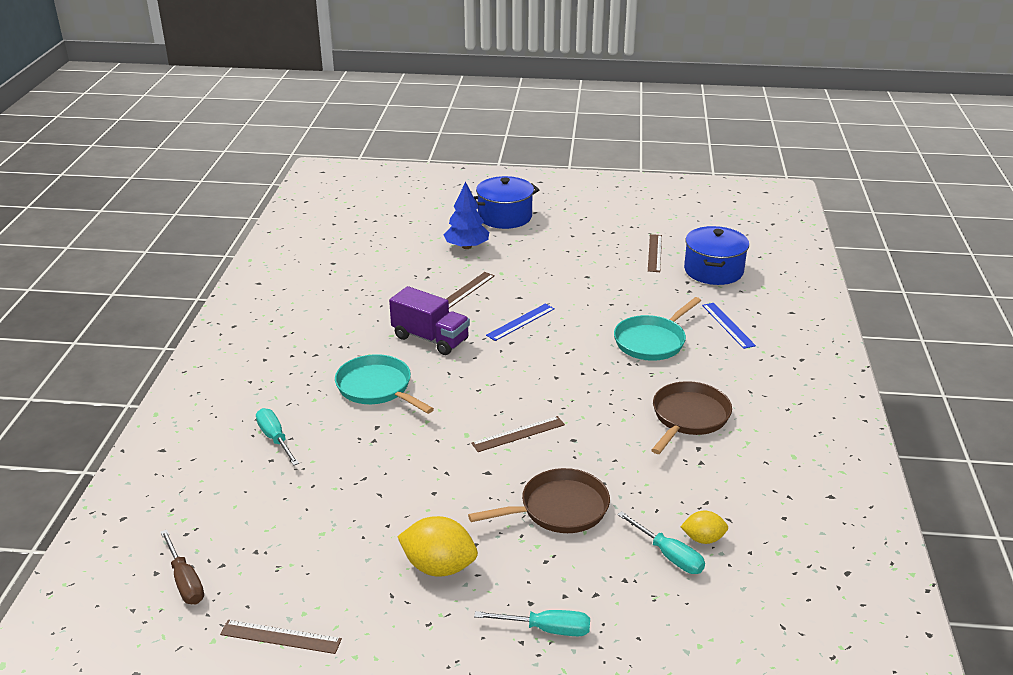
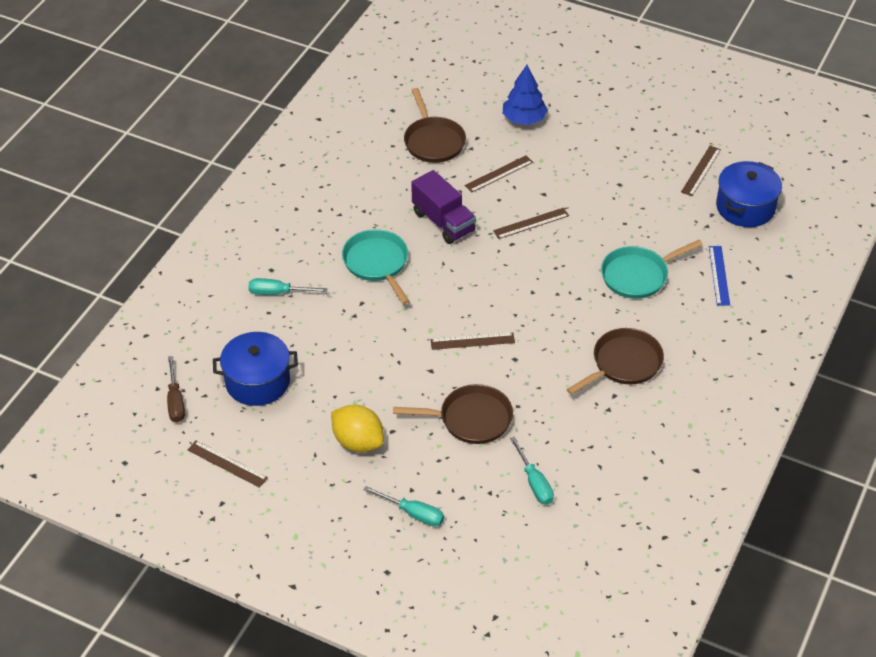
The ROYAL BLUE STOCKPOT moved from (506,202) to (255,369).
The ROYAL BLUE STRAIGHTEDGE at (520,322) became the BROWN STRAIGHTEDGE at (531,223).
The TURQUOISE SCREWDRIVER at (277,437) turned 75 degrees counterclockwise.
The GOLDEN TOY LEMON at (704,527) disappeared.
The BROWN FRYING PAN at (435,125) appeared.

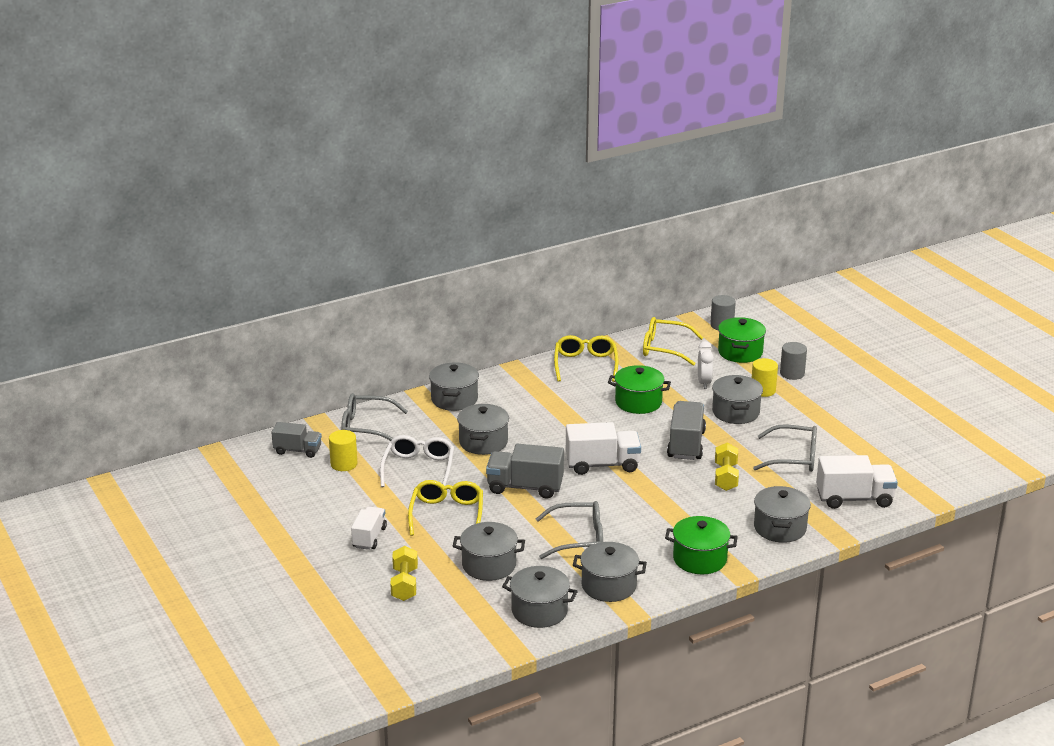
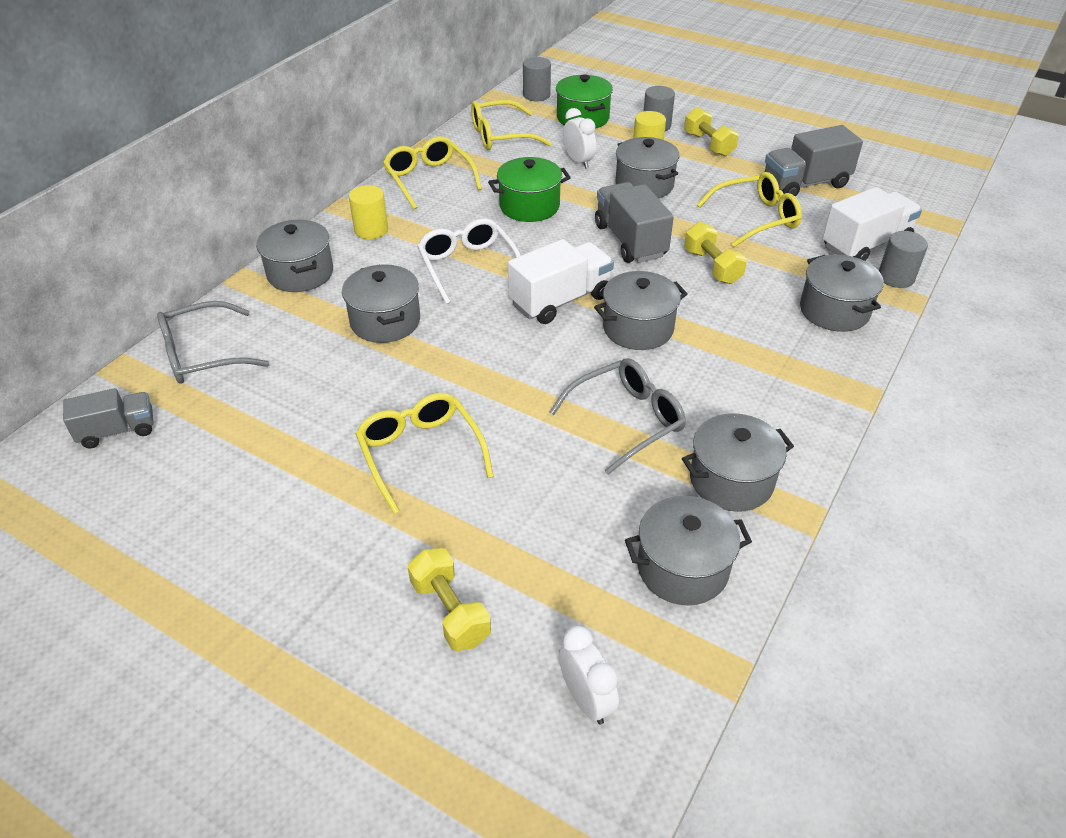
The GRAY EYEGLASSES at (785,448) became the GOLDEN EYEGLASSES at (749,209).
The GOLDEN CYLINDER moved from (343,450) to (368,212).
The SNOW-WHITE EYEGLASSES moved from (417,461) to (469,261).
The GRAY LORRY moved from (525,471) to (814,161).
The SNOW-WHITE LORRY at (369,528) disappeared.
The LEAF-GREEN STOCKPOT at (701,545) disappeared.
The GRAY STOCKPOT moved from (489,551) to (640,310).
The GOLDEN HAND WEIGHT at (711,131) appeared.
The GRAY CYLINDER at (903,259) appeared.
The SNOW-WHITE CLOCK at (589,675) appeared.

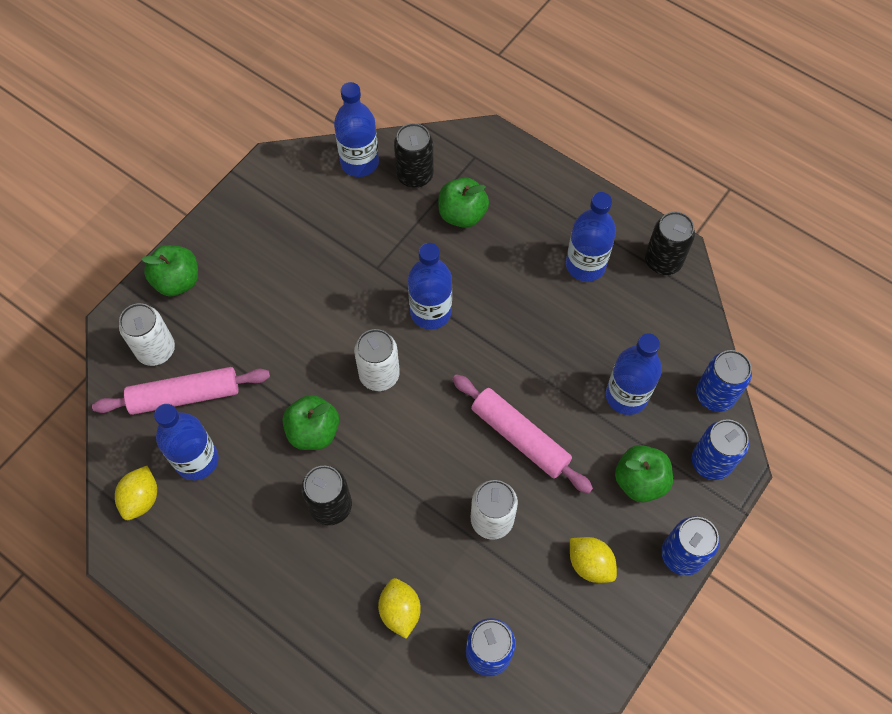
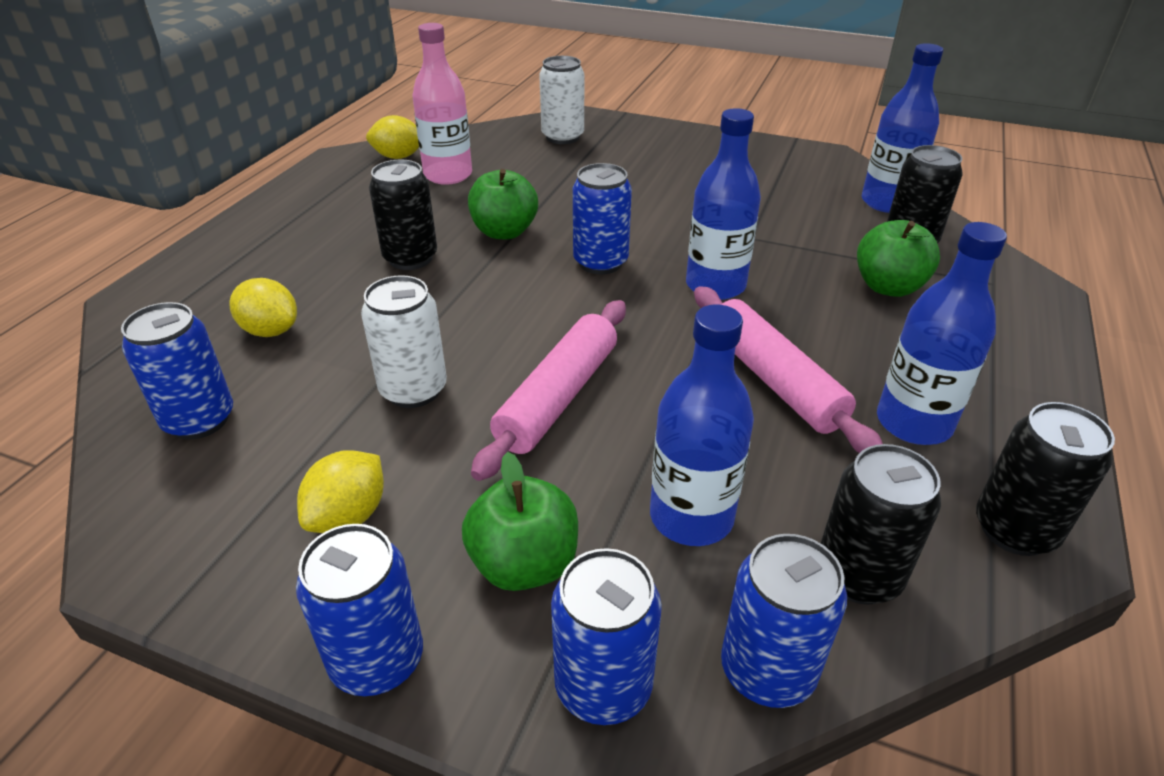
The LEAF-GREEN APPLE at (170,270) disappeared.
The SNOW-WHITE SODA CAN at (377,360) became the ROYAL BLUE SODA CAN at (602,218).
The PINK PASTRY ROLLER moved from (181,391) to (788,369).
The ROYAL BLUE BOTTLE at (186,442) became the PINK BOTTLE at (442,104).
The GOLDEN TOY LEMON at (399,608) turned 60 degrees clockwise.
The EBONY SODA CAN at (881,524) appeared.

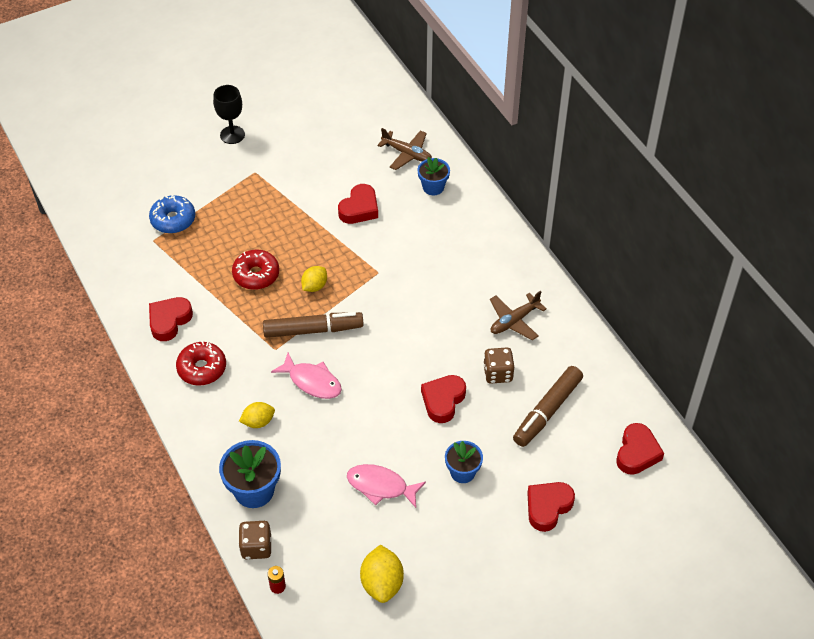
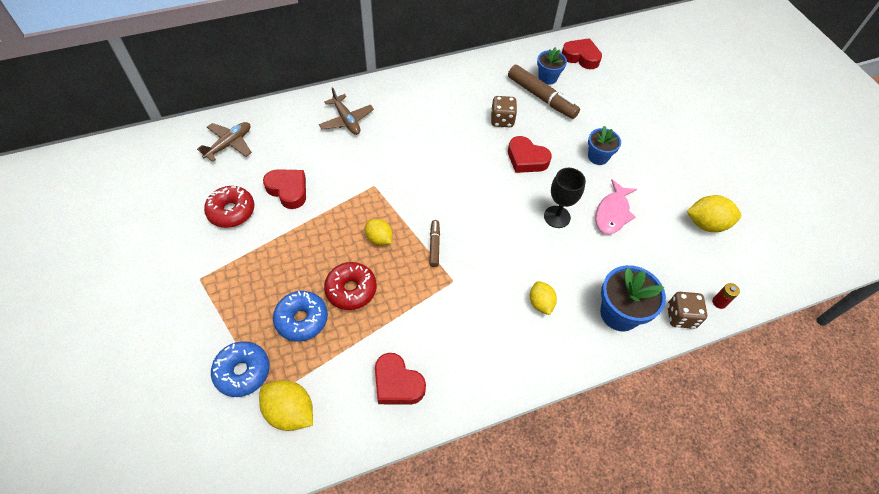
The EBONY CHALICE moved from (229,114) to (565,198).
The ROYAL BLUE PLANT POT moved from (433,176) to (552,66).
The BROWN TOY PLANE moved from (518,315) to (346,111).
The BROWN FELT PEN at (313,325) changed to 0.52 times the size.
The RED DONUT moved from (201,363) to (229,207).
The PINK FISH FIGURE at (306,376) disappeared.
The RED HEART SHAPE at (551,507) disappeared.
The ROYAL BLUE DONUT at (300,316) appeared.
The GOLDEN TOY LEMON at (286,405) appeared.

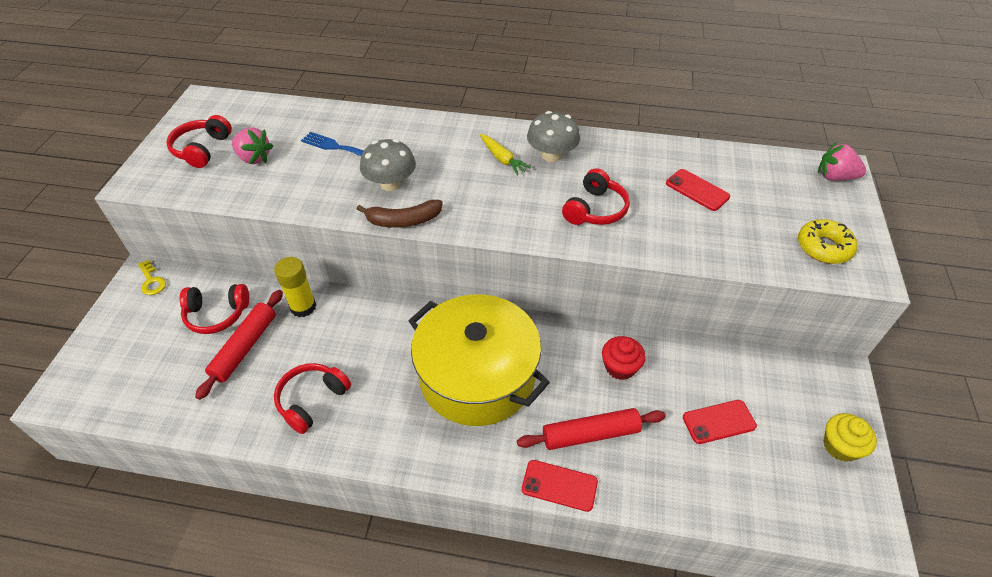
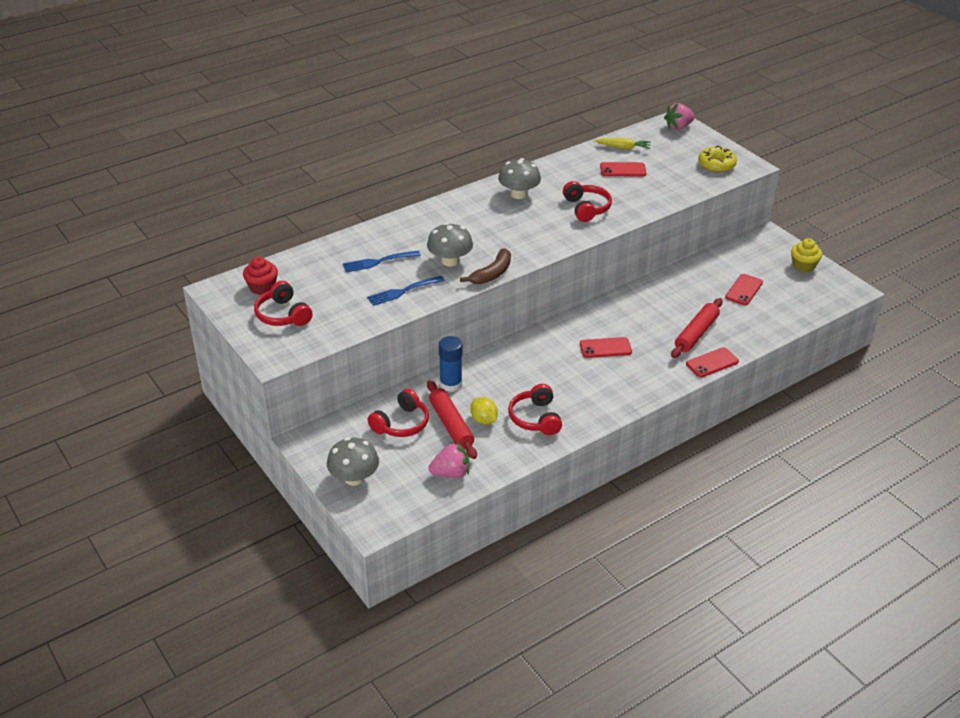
The PINK STRAWBERRY moved from (252,145) to (449,460).
The GOLDEN CARROT moved from (505,155) to (623,143).
The GOLDEN GLUE STICK at (295,287) became the ROYAL BLUE GLUE STICK at (450,364).
The GOLDEN DOOR KEY at (152,277) disappeared.
The GOLDEN STOCKPOT at (479,360) was replaced by the RED SMARTPHONE at (606,347).
The RED MUFFIN moved from (624,358) to (260,276).
The ROYAL BLUE FORK at (406,291) appeared.
The GOLDEN TOY LEMON at (484,410) appeared.
The GRAY FUNGUS at (353,461) appeared.

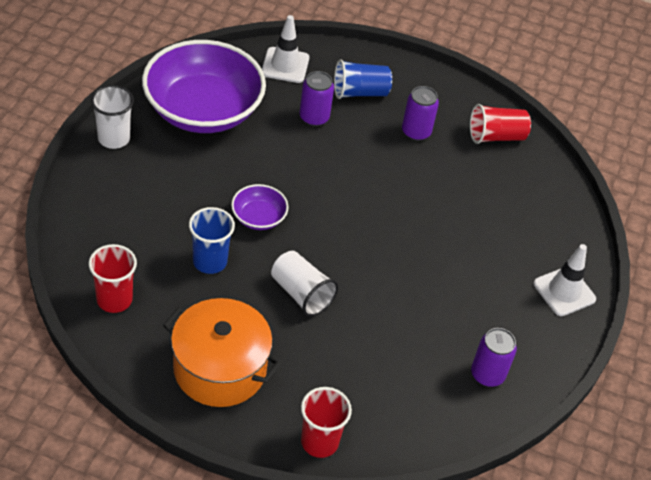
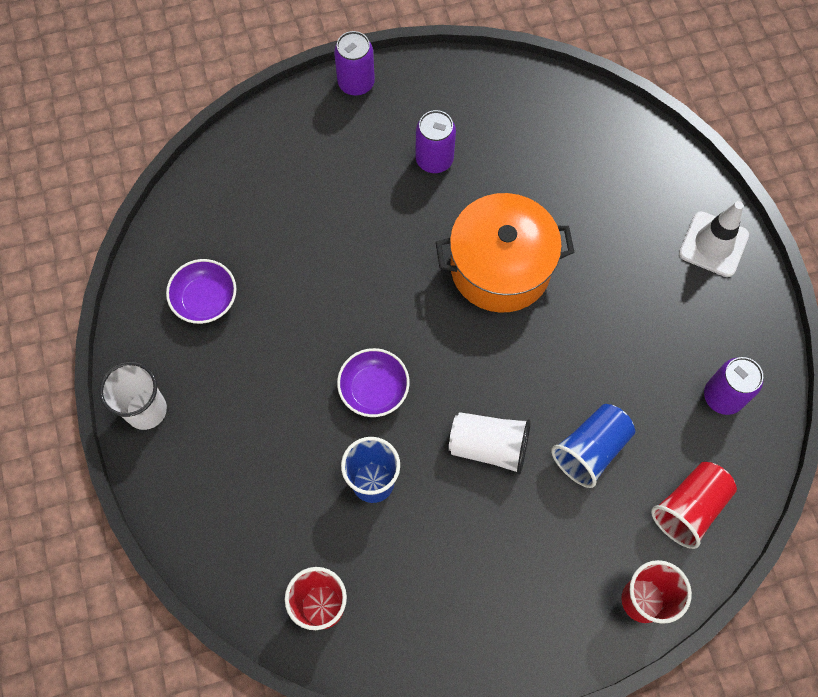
The SNOW-WHITE TRAFFIC CONE at (285,49) disappeared.
The VIOLET BOWL at (204,86) changed to 0.44 times the size.
The ROYAL BLUE CUP moved from (363,79) to (593,446).
The VIOLET SODA CAN moved from (317,99) to (354,63).
The RED CUP moved from (500,124) to (694,505).
The BRIGHT ORANGE STOCKPOT moved from (222,352) to (505,253).

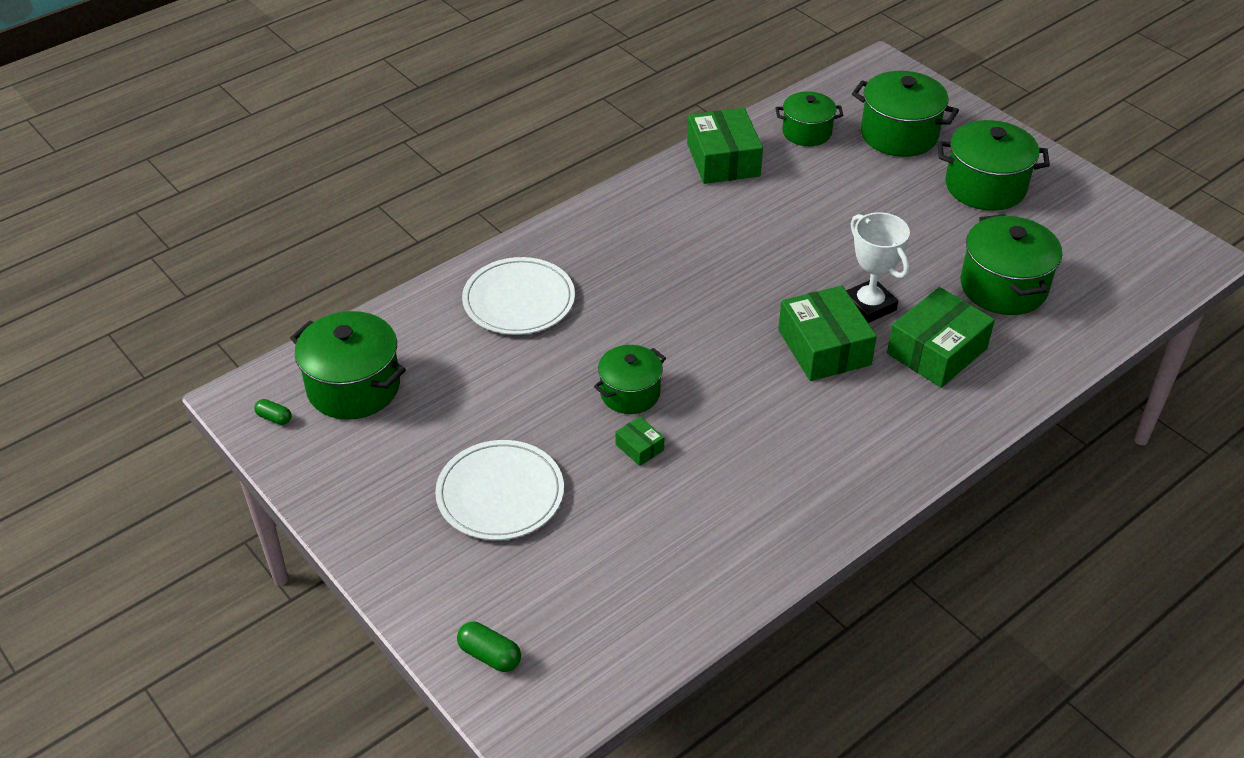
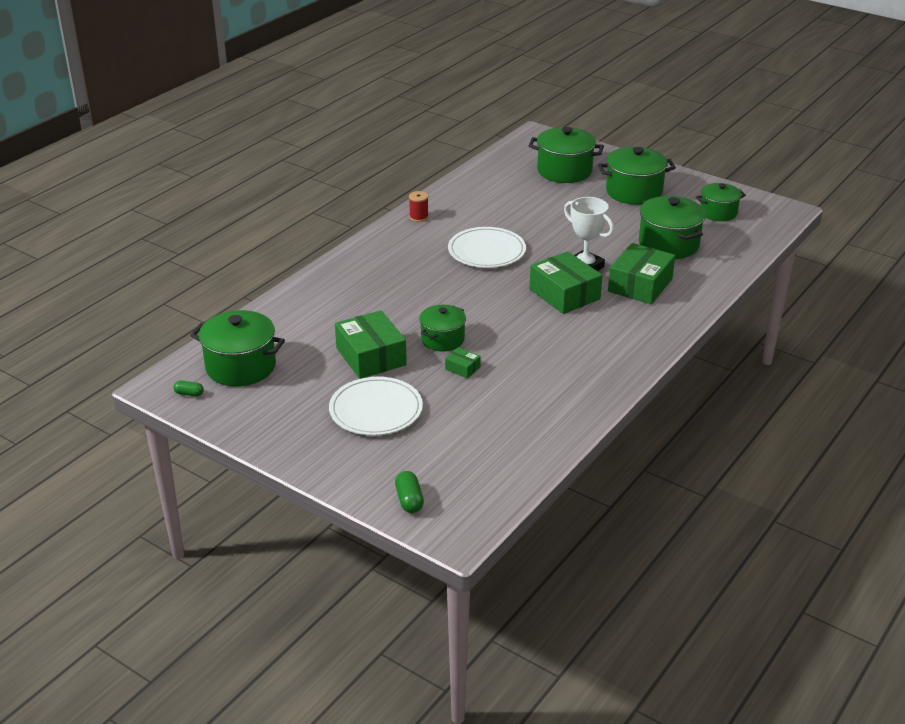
The LEAF-GREEN STOCKPOT moved from (809,118) to (721,202).
The LEAF-GREEN PACKAGE moved from (725,146) to (371,344).
The SNOW-WHITE FLAT DISH moved from (518,296) to (487,247).
The LEAF-GREEN CAPSULE at (489,647) turned 60 degrees clockwise.
The RED REEL OF THREAD at (419,206) appeared.

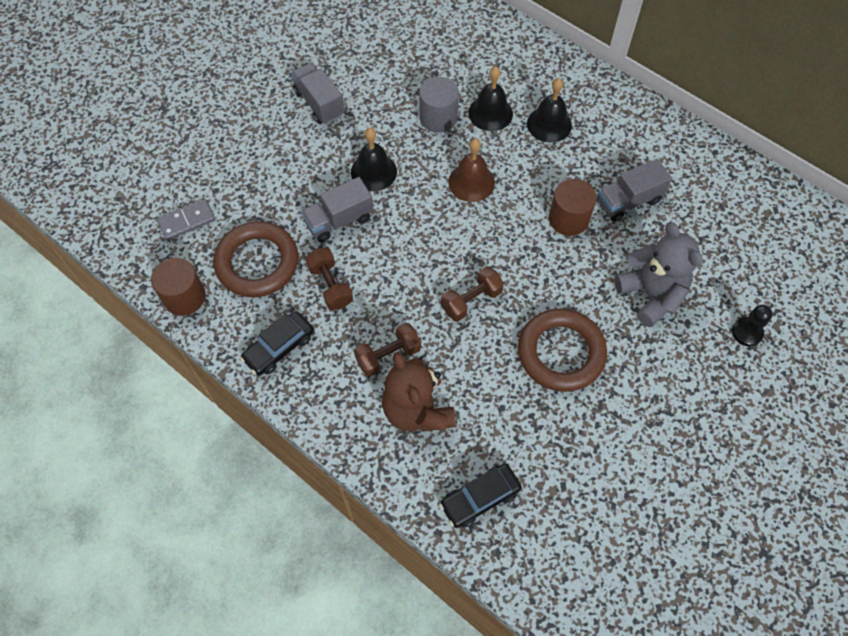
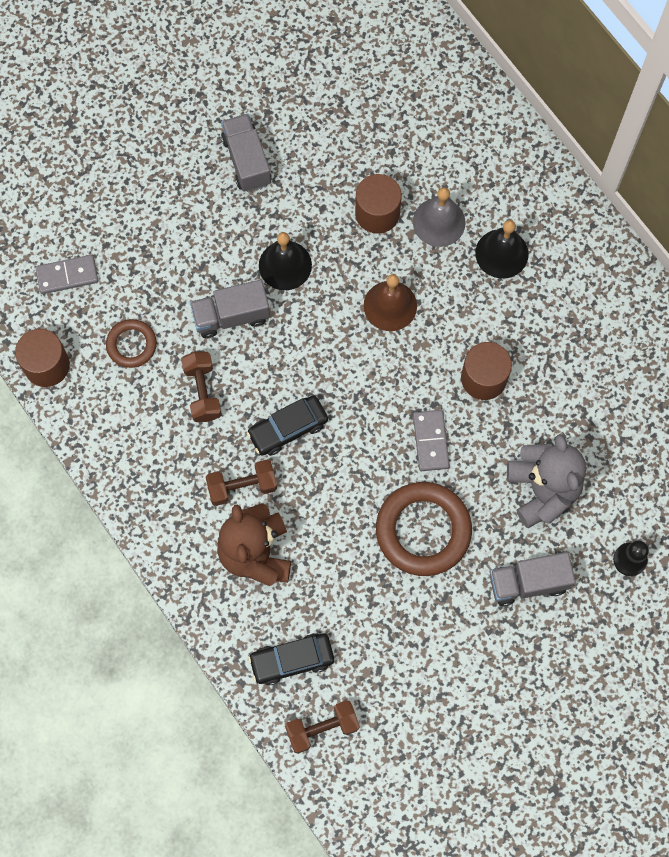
The EBONY HAND BELL at (491,99) became the GRAY HAND BELL at (439,217).
The GRAY CYLINDER at (439,104) became the BROWN CYLINDER at (378,204).
The GRAY LORRY moved from (634,190) to (533,579).
The BROWN TORUS at (256,259) changed to 0.55 times the size.
The BROWN HAND WEIGHT moved from (472,294) to (322,727).
The EBONY CAR moved from (277,343) to (287,426).
The GRAY DOMINO at (431,440) appeared.

